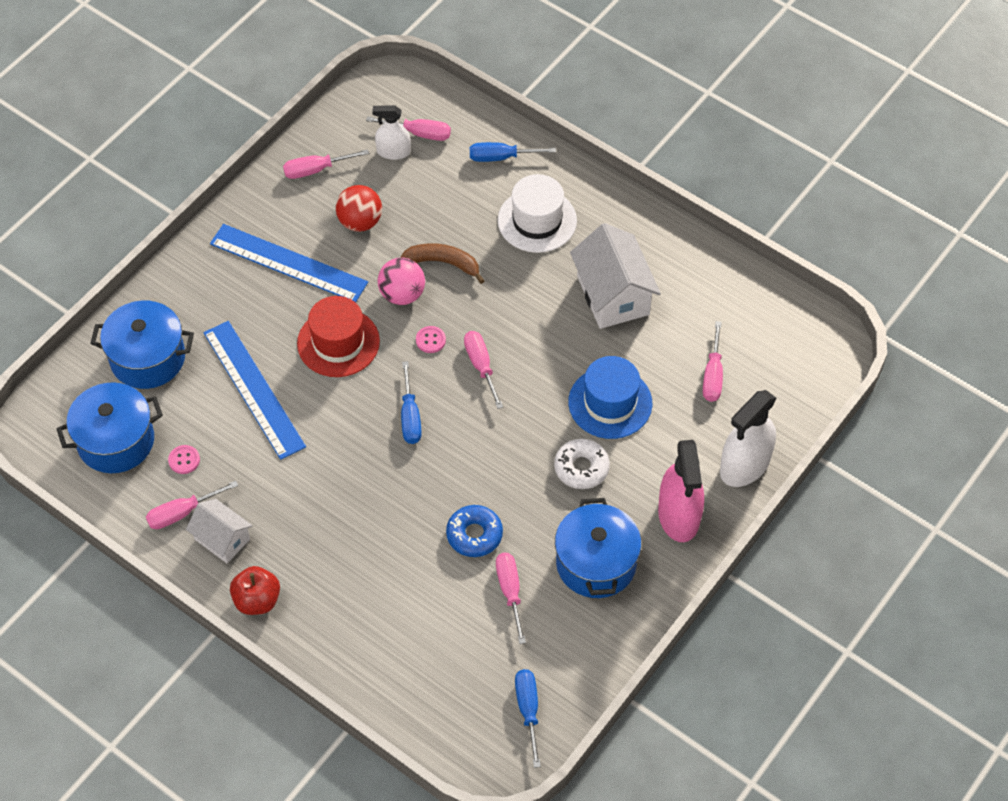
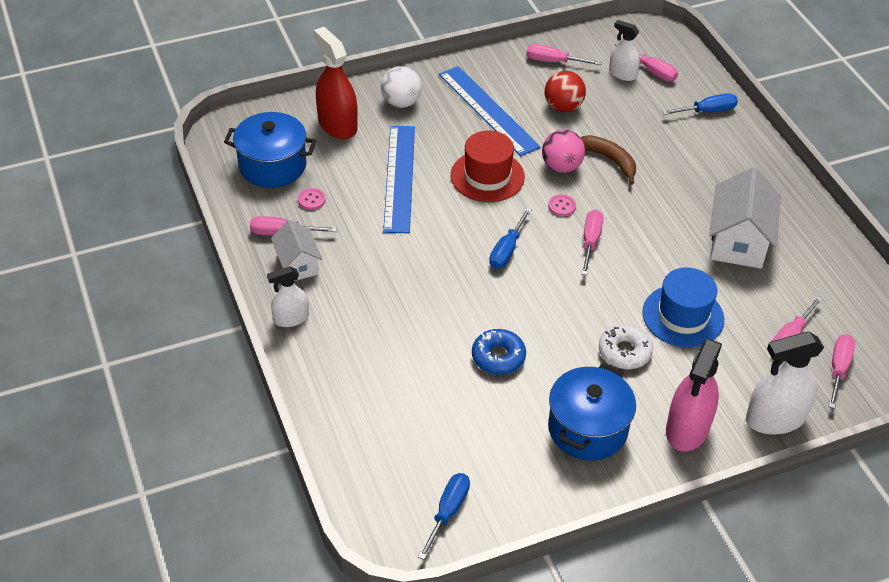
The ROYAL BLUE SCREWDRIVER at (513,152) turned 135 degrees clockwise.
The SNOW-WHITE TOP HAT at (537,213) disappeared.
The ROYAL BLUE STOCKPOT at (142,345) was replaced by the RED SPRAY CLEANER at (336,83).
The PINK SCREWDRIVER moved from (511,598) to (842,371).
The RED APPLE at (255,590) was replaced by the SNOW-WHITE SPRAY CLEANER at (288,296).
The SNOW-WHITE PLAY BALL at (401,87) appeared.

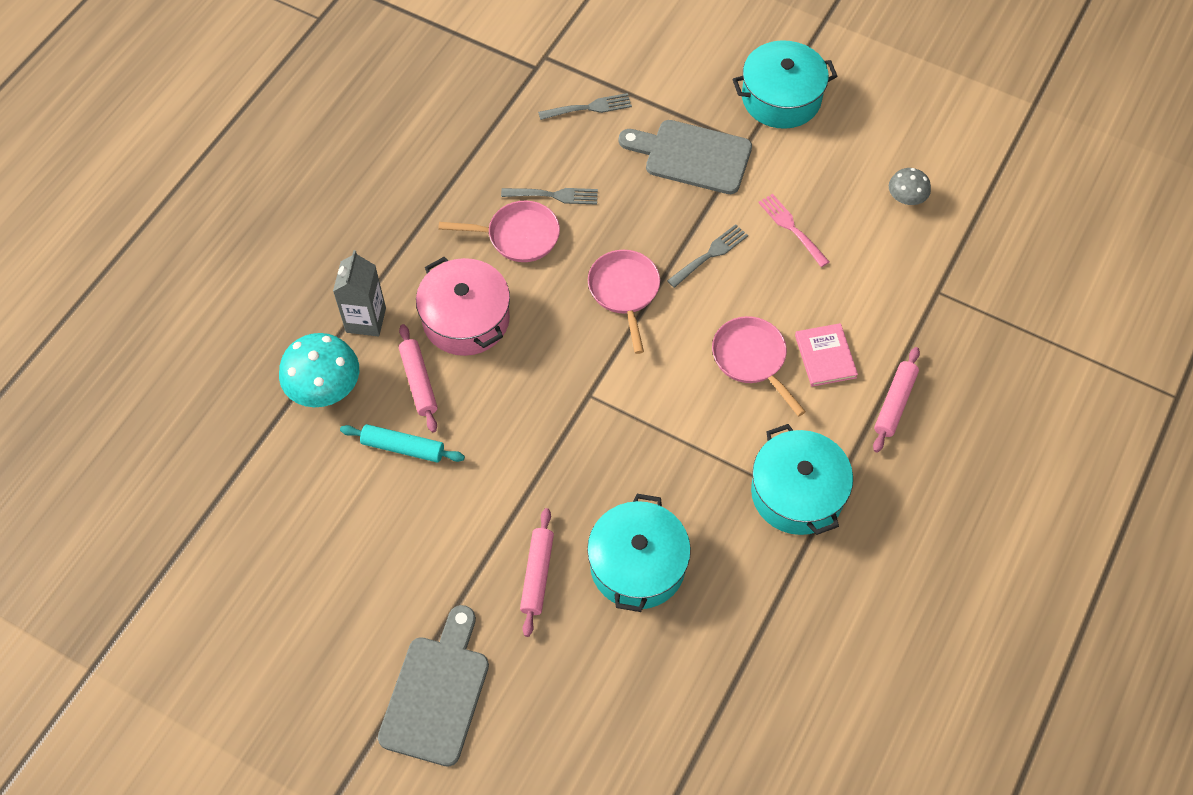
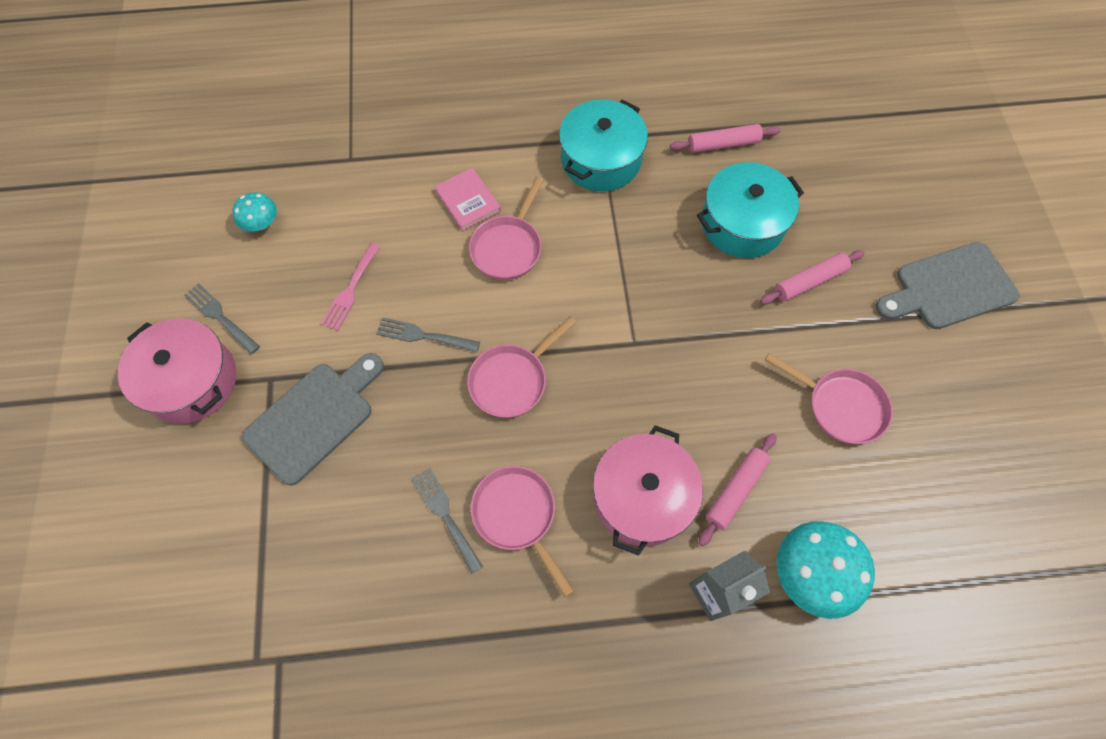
The TURQUOISE STOCKPOT at (785,84) became the PINK STOCKPOT at (177,371).
The GRAY FORK moved from (585,106) to (222,318).
The GRAY BREAD BOARD at (685,157) turned 120 degrees counterclockwise.
The GRAY FUNGUS at (910,186) became the TURQUOISE FUNGUS at (254,211).
The PINK HARDCOVER at (826,355) turned 75 degrees counterclockwise.
The PINK PASTRY ROLLER moved from (896,400) to (725,138).
The TURQUOISE PASTRY ROLLER at (402,443) disappeared.
The PINK FRYING PAN at (829,398) appeared.

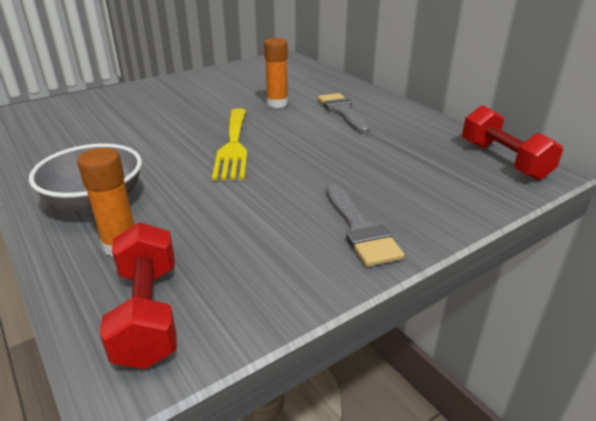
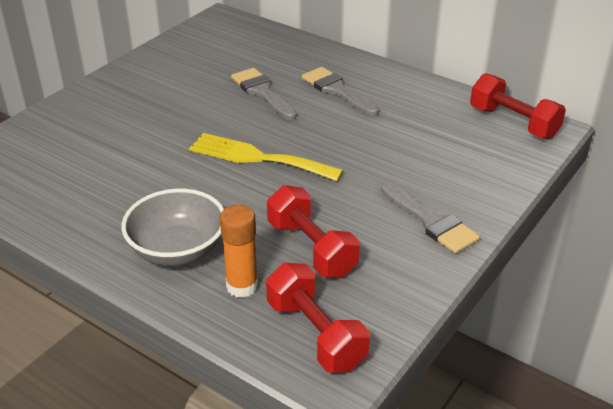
The BRIGHT ORANGE GLUE STICK at (276,73) was replaced by the GRAY PAINTBRUSH at (264,94).
The GOLDEN FORK at (229,144) turned 135 degrees clockwise.
The RED HAND WEIGHT at (313,231) appeared.

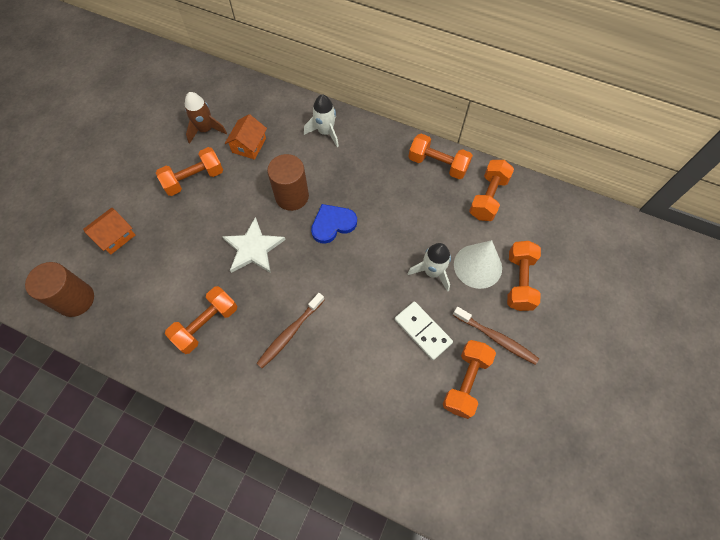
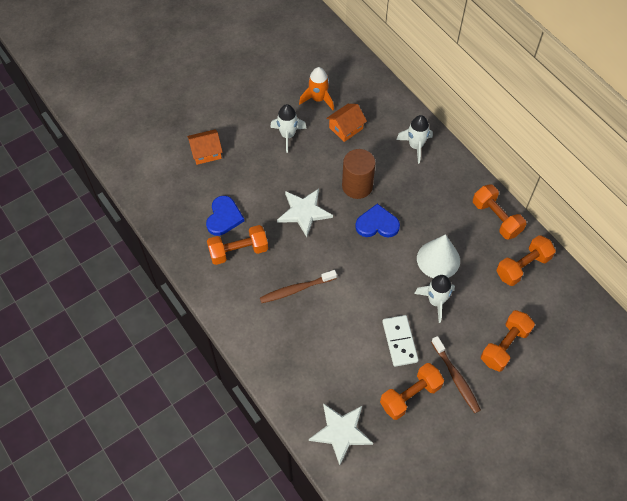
The BROWN SPACESHIP at (206,118) became the BRIGHT ORANGE SPACESHIP at (316,88).
The BRIGHT ORANGE HAND WEIGHT at (189,171) was replaced by the SNOW-WHITE SPACESHIP at (288,128).
The SNOW-WHITE CONE SHAPE moved from (478,264) to (438,256).
The BROWN CYLINDER at (59,289) disappeared.
The ROYAL BLUE HEART SHAPE at (225,216) appeared.
The SNOW-WHITE FIVE-POINTED STAR at (341,434) appeared.

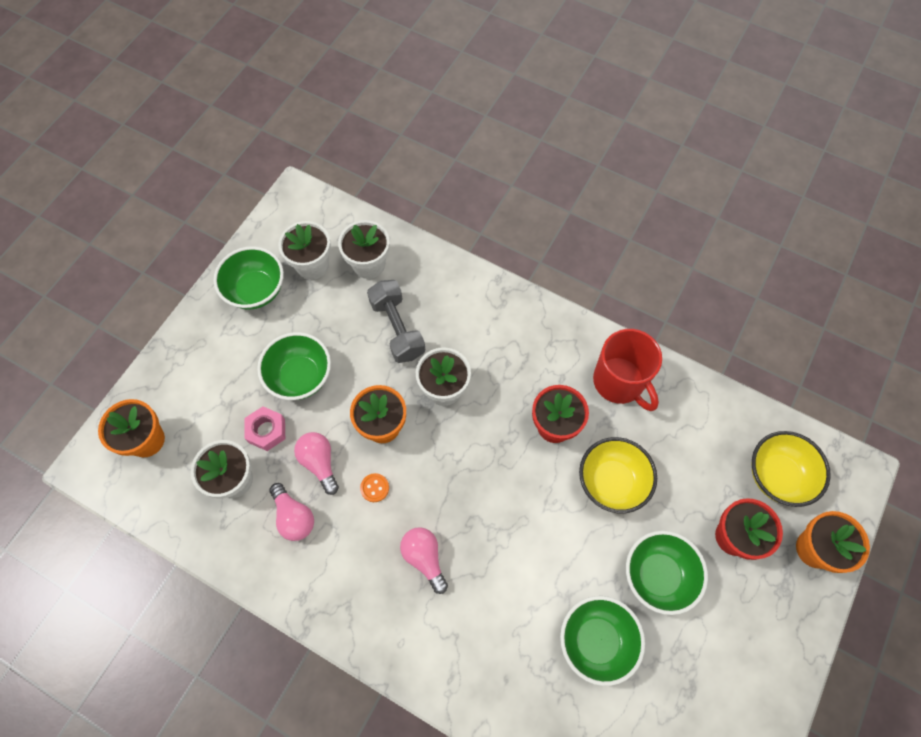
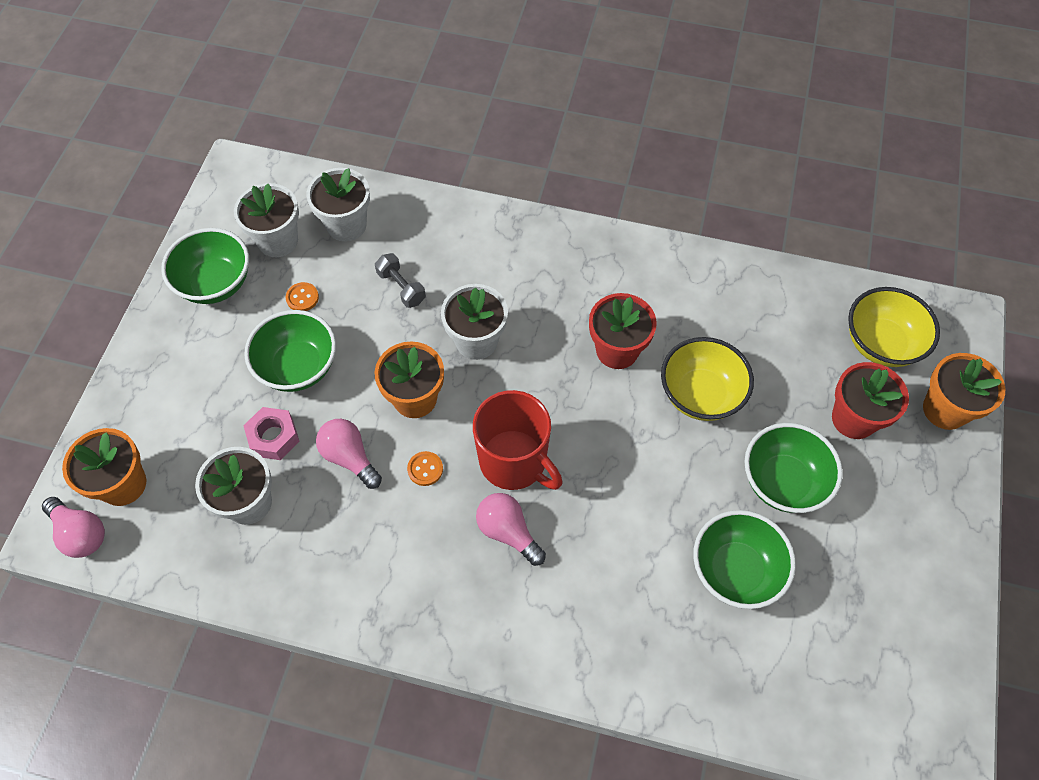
The GRAY HAND WEIGHT at (396,321) changed to 0.59 times the size.
The RED COFFEE MUG moved from (627,370) to (517,440).
The PINK BULB moved from (291,512) to (73,527).
The BRIGHT ORANGE SEWING BUTTON at (302,296) appeared.

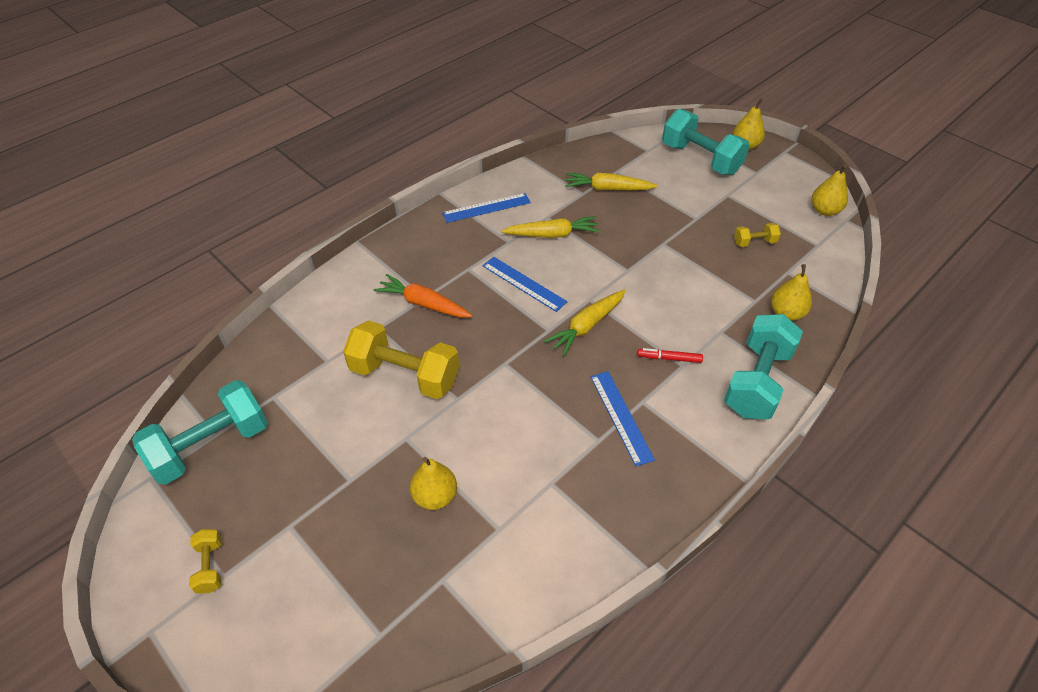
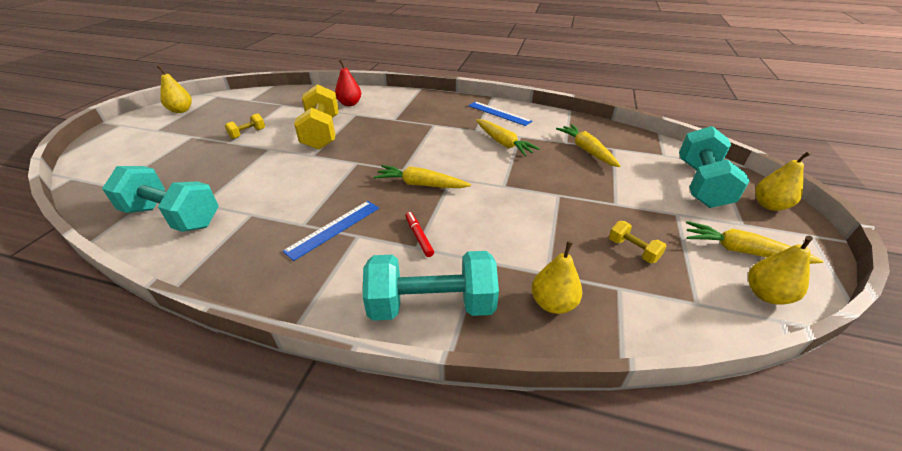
The ROYAL BLUE STRAIGHTEDGE at (525,284) disappeared.
The BRIGHT ORANGE CARROT at (423,296) disappeared.
The TURQUOISE HAND WEIGHT moved from (200,432) to (160,199).
The GOLDEN TOY PEAR moved from (433,483) to (175,89).
The GOLDEN HAND WEIGHT moved from (205,561) to (245,126).
The RED TOY PEAR at (348,83) appeared.
The GOLDEN CARROT at (754,242) appeared.

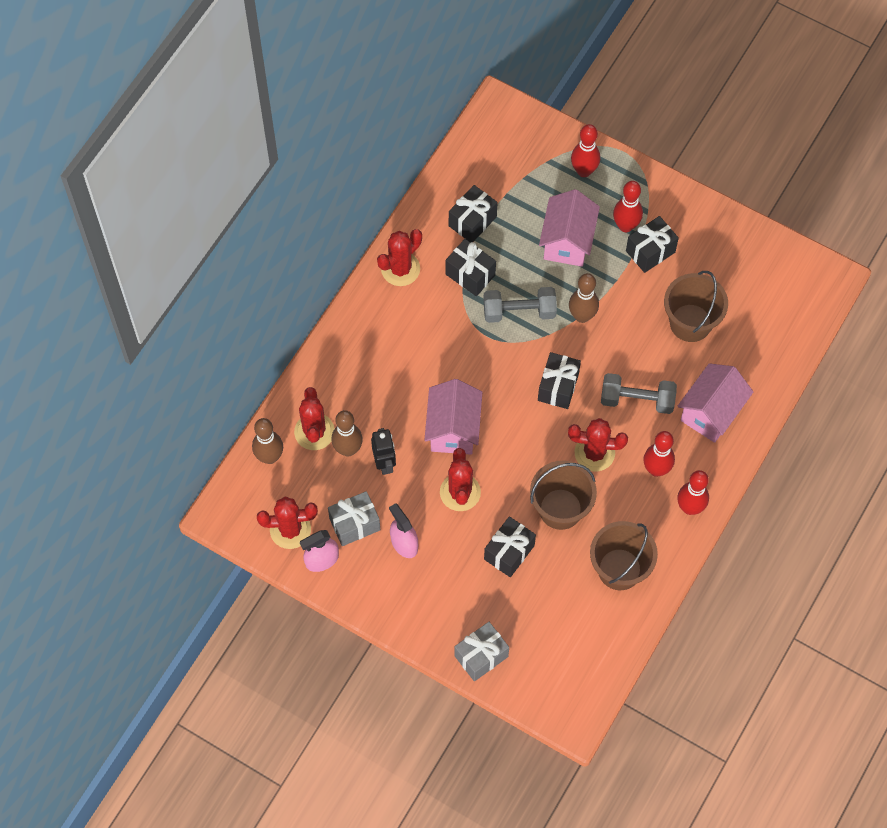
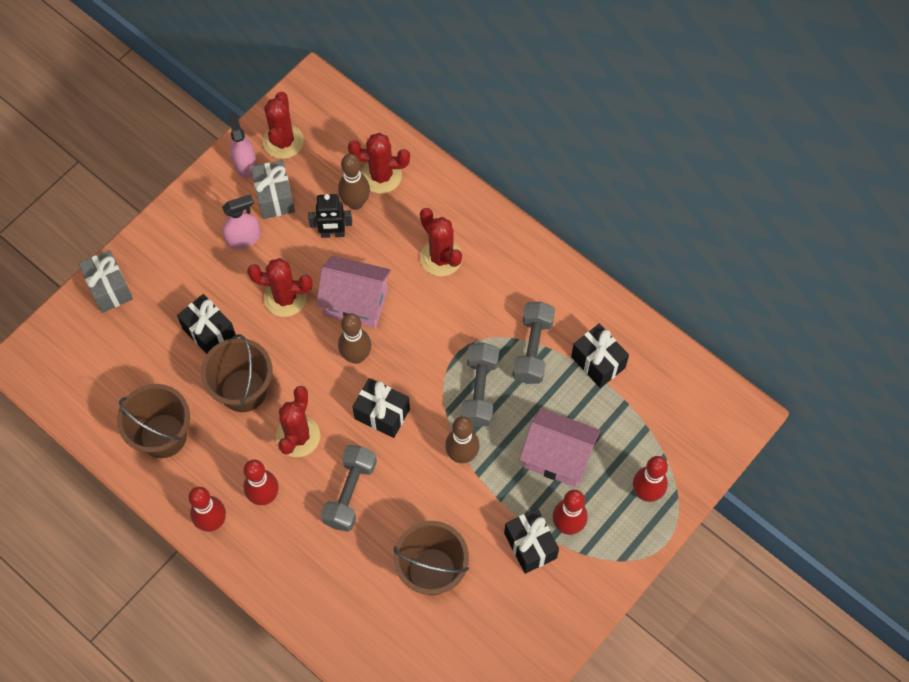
The RED CACTUS moved from (399,257) to (441,242).
The EBONY GIFT at (471,267) was replaced by the GRAY HAND WEIGHT at (533,342).
The PINK COTTAGE at (715,403) disappeared.
The BROWN TENPIN moved from (267,441) to (354,338).

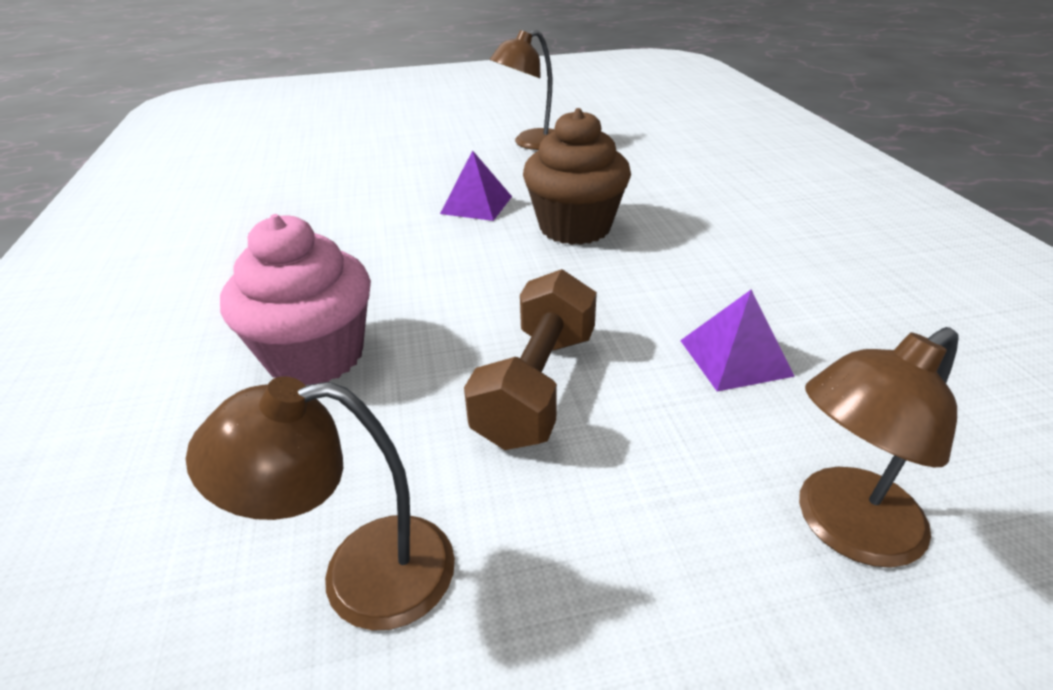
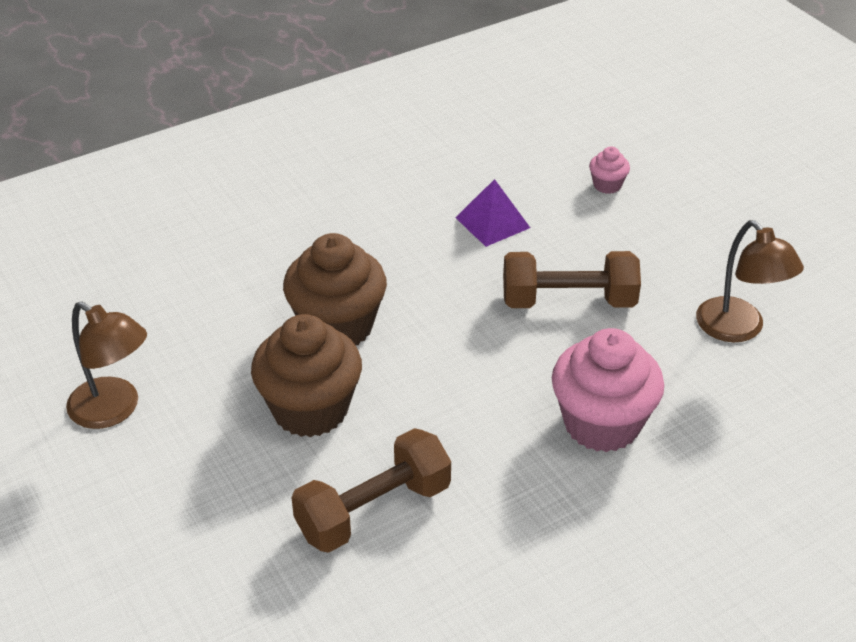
The VIOLET PYRAMID at (476,185) was replaced by the BROWN MUFFIN at (306,375).
The BROWN LAMP at (879,447) was replaced by the PINK MUFFIN at (609,170).
The BROWN HAND WEIGHT at (371,490) appeared.

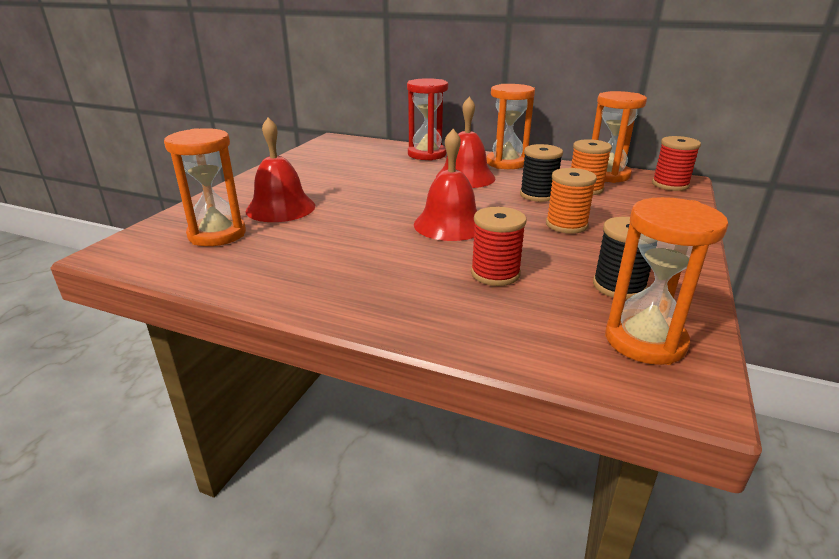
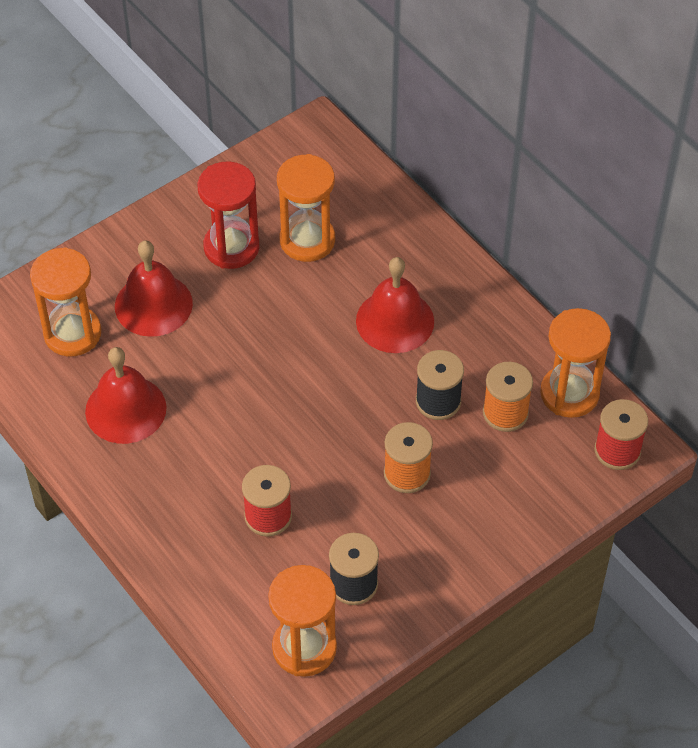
The RED SANDGLASS moved from (427,119) to (229,215).
The BRIGHT ORANGE SANDGLASS moved from (510,126) to (306,208).
The RED HAND BELL moved from (445,185) to (126,395).

